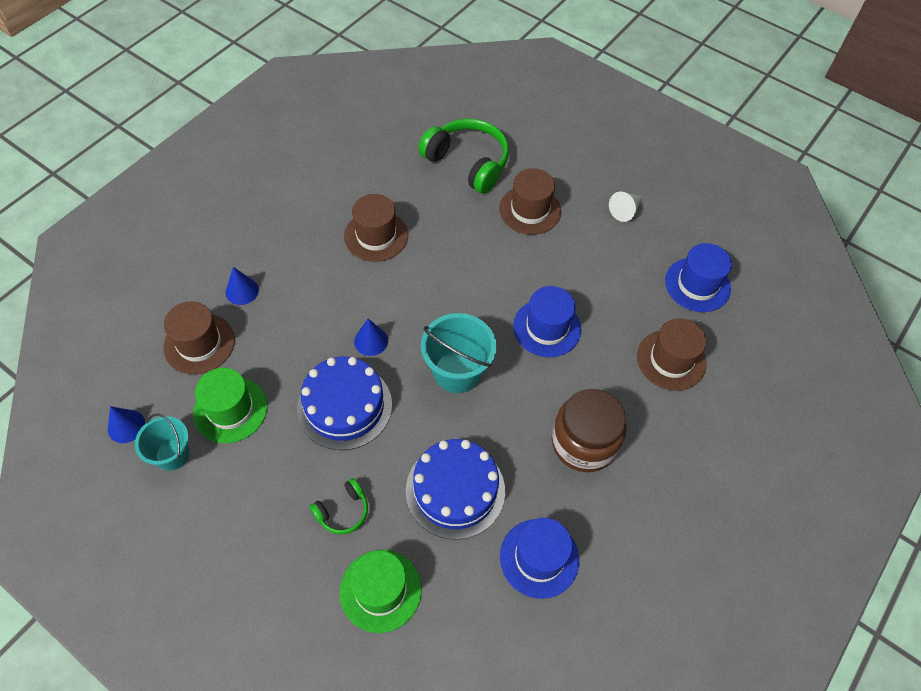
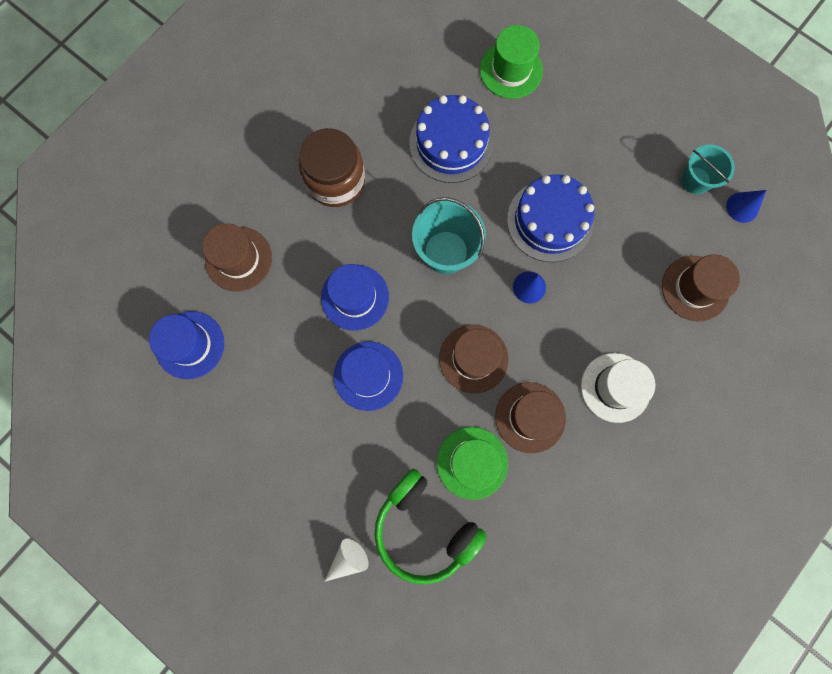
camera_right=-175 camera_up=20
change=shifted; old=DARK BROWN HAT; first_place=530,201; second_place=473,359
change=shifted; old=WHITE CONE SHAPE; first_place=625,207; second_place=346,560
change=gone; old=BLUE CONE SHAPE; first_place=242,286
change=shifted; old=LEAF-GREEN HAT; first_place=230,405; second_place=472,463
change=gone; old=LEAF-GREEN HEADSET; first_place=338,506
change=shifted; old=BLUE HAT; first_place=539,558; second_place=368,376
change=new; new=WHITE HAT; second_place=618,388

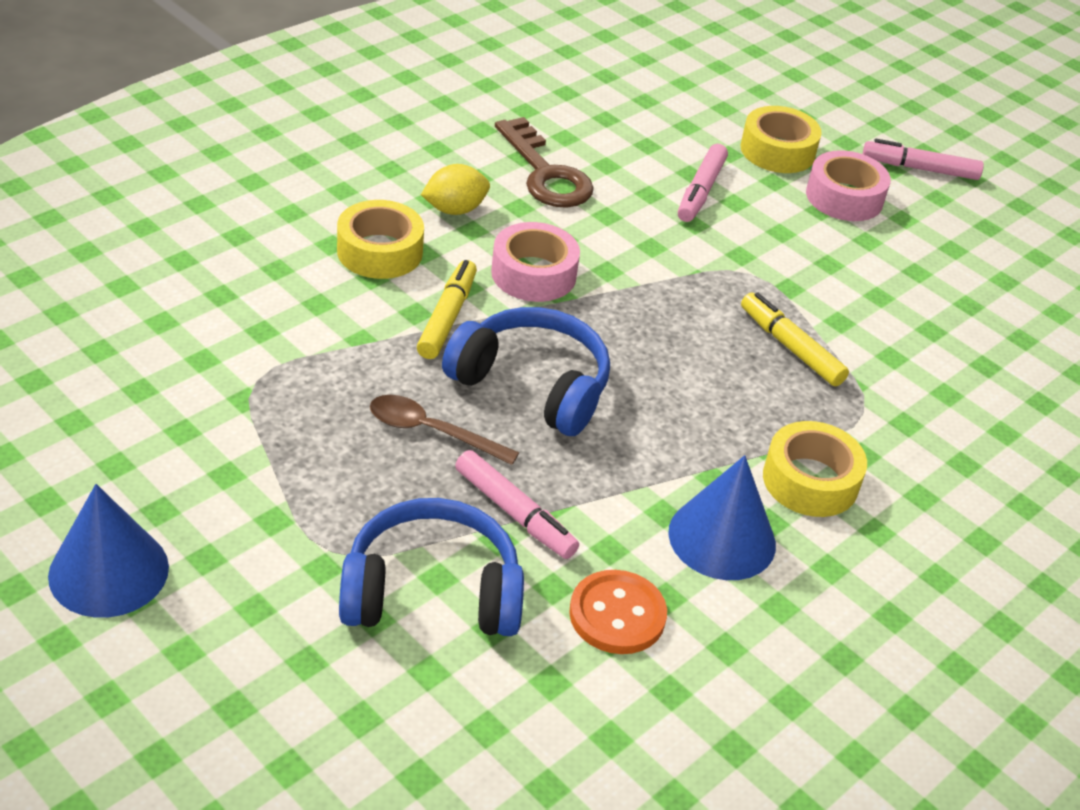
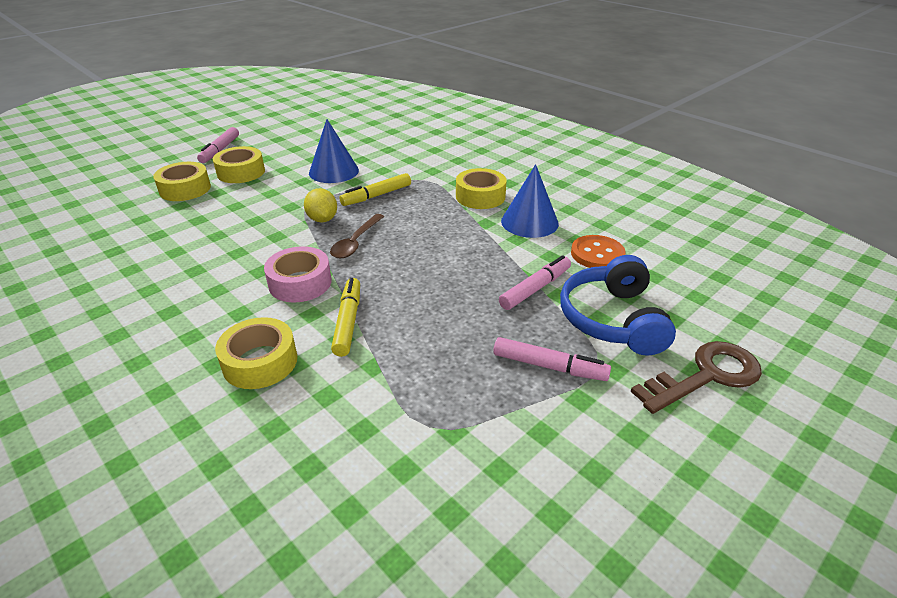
camera_right=-85 camera_up=-5
change=shifted; old=DARK BROWN KEY; first_place=544,162; second_place=696,377
change=shifted; old=ROSY MARKER PEN; first_place=703,183; second_place=552,359
change=repainted; old=ROSY STICKY TAPE; new=GOLDEN STICKY TAPE; first_place=848,185; second_place=239,164
change=shifted; old=GOLDEN LEMON; first_place=455,189; second_place=320,205
change=rotated; old=GOLDEN MARKER PEN; first_place=447,309; second_place=345,317; degrees=75
change=gone; old=BLUE HEADSET; first_place=526,371
change=shifted; old=DARK BROWN TABLESPOON; first_place=444,430; second_place=357,236
change=shifted; old=BLUE CONE SHAPE; first_place=108,551; second_place=334,151

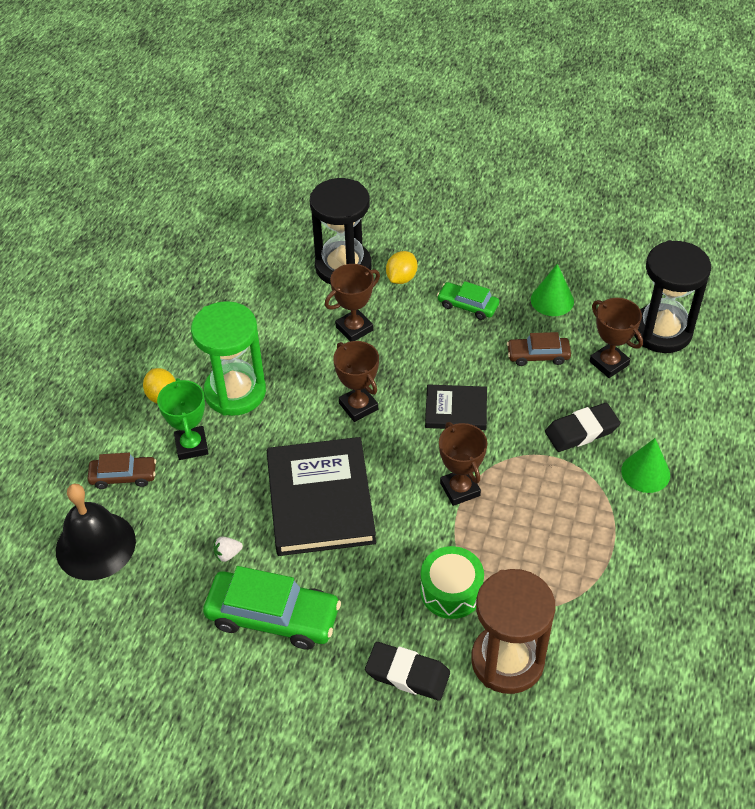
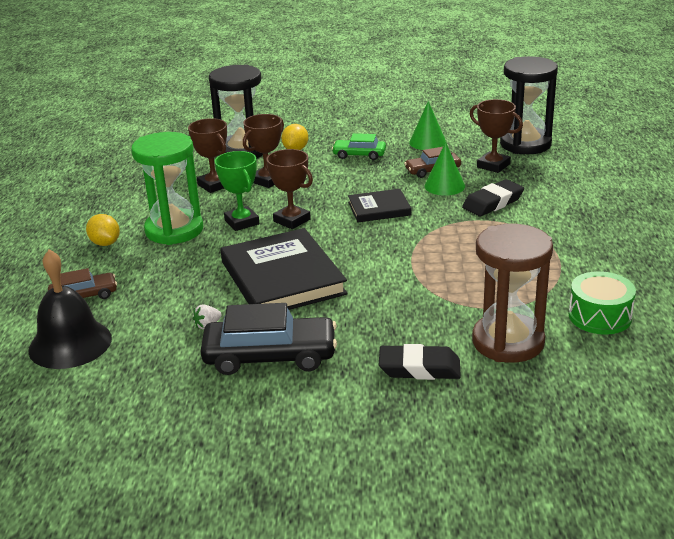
camera_right=-15 camera_up=-20
change=shifted; old=LEAF-GREEN AWARD CUP; first_place=183,419; second_place=237,191
change=shifted; old=DARK BROWN AWARD CUP; first_place=463,464; second_place=207,155
change=shifted; old=LEAF-GREEN CONE SHAPE; first_place=645,465; second_place=444,169
change=shifted; old=LEAF-GREEN DRUM; first_place=452,582; second_place=602,302
change=repainted; old=LEAF-GREEN CAR; new=JET-BLACK CAR; first_place=272,608; second_place=268,339

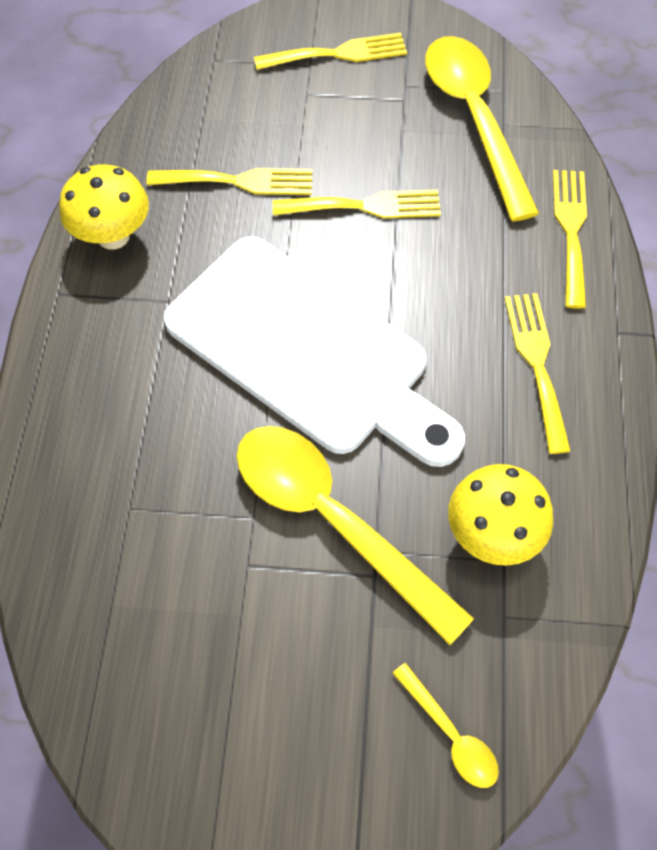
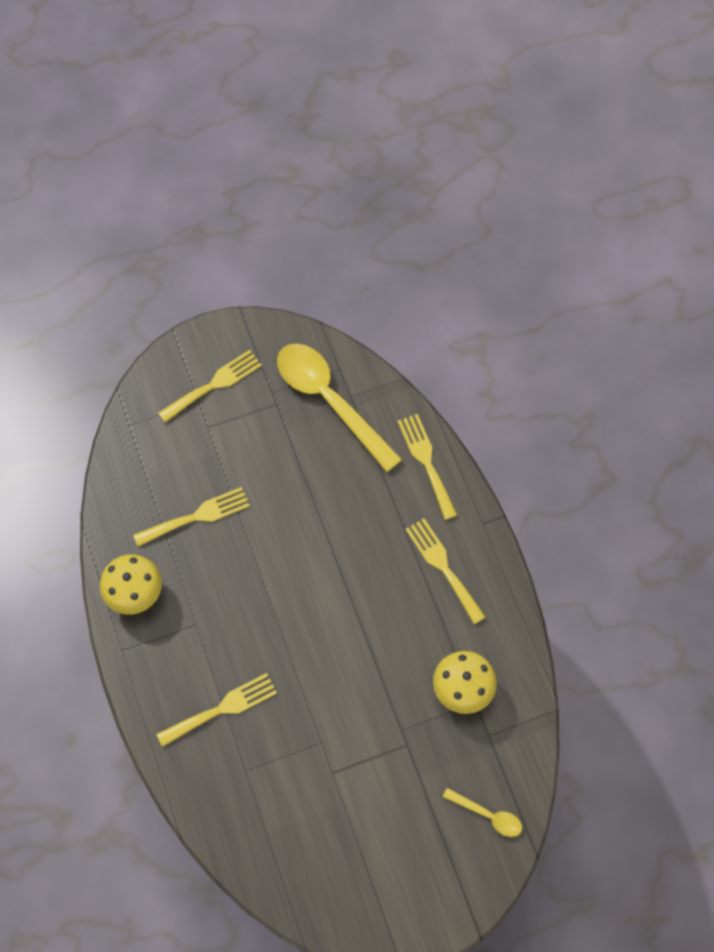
camera_right=-25 camera_up=5
change=shifted; old=GOLDEN FORK; first_place=357,204; second_place=216,710
change=gone; old=WHITE BREAD BOARD; first_place=314,351
change=gone; old=GOLDEN TABLESPOON; first_place=355,535

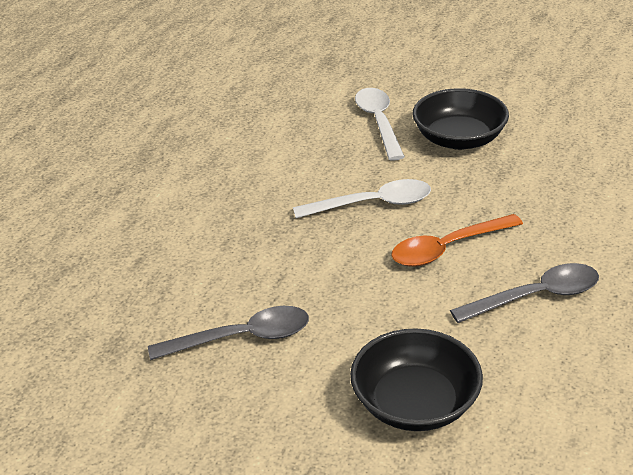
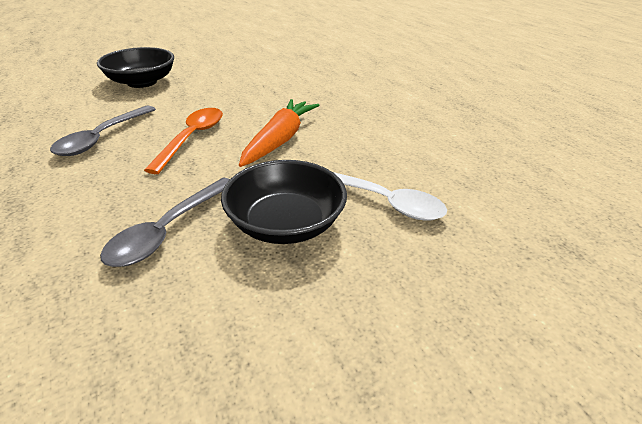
camera_right=130 camera_up=0
change=swapped; old=WHITE TABLESPOON; new=ORANGE TOY CARROT; first_place=362,198; second_place=279,133
change=shifted; old=ASH-GREY TABLESPOON; first_place=228,333; second_place=165,222

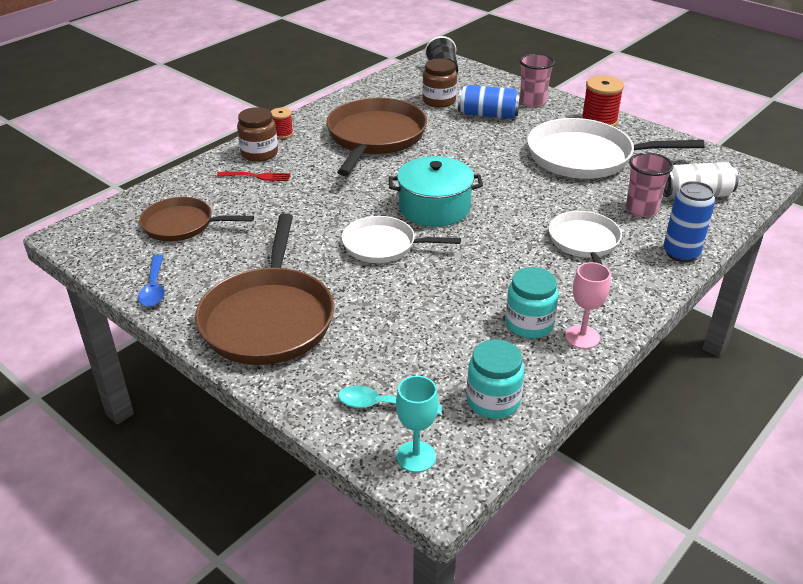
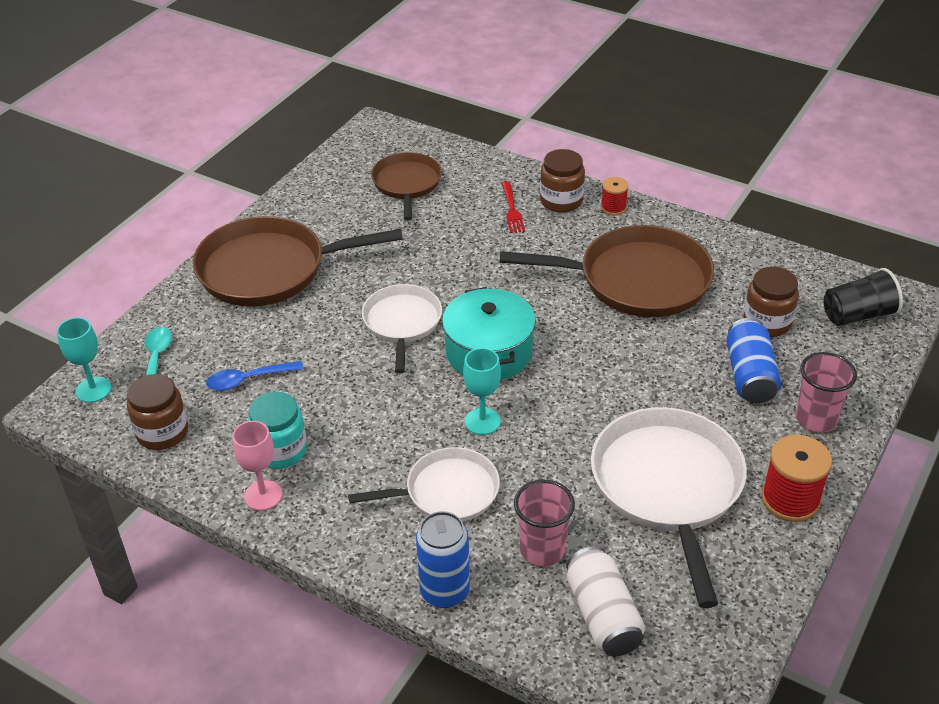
camera_right=80 camera_up=5
change=shifted; old=BLUE TABLESPOON; first_place=151,280; second_place=254,376
change=repainted; old=TEAL JAR; new=DARK BROWN JAR; first_place=495,379; second_place=157,412
change=new; new=TEAL GOBLET; second_place=482,391

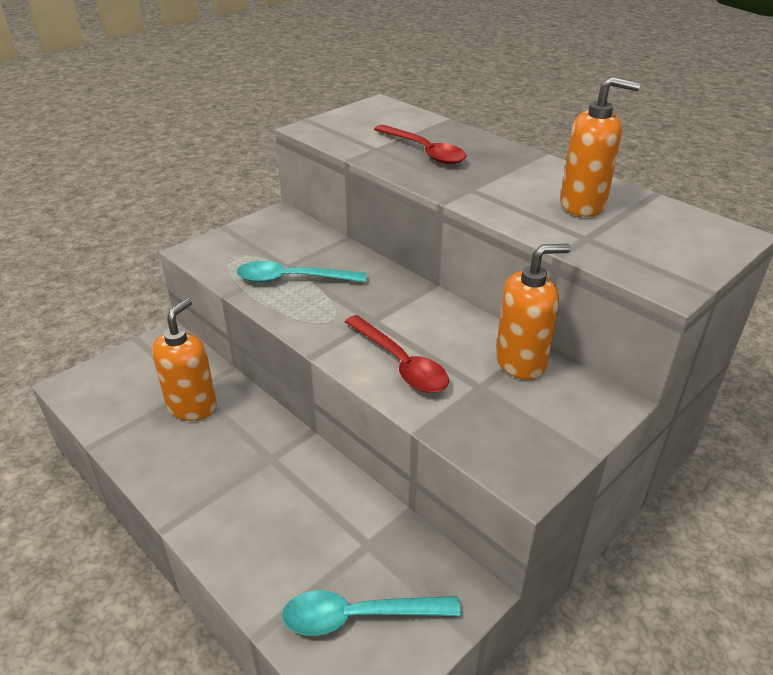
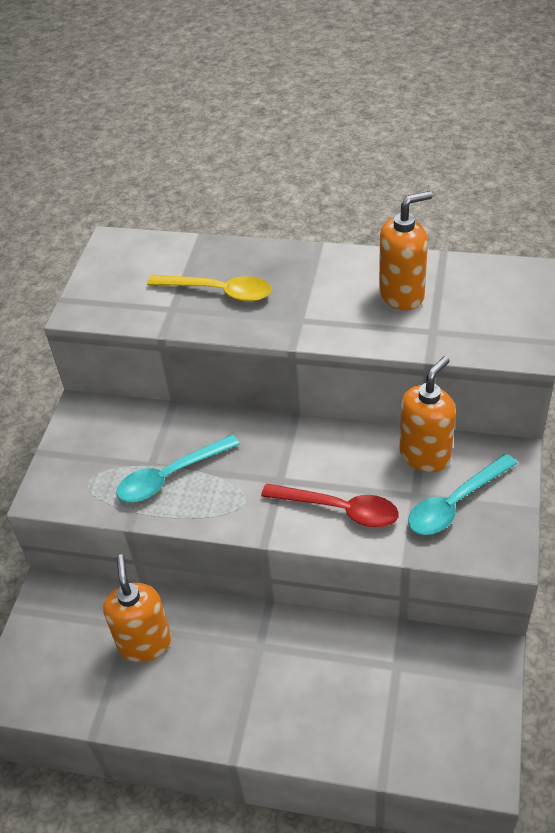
camera_right=-30 camera_up=10
change=repainted; old=CRIMSON TABLESPOON; new=GOLDEN TABLESPOON; first_place=420,145; second_place=209,288
change=shifted; old=TEAL TABLESPOON; first_place=371,613; second_place=462,494

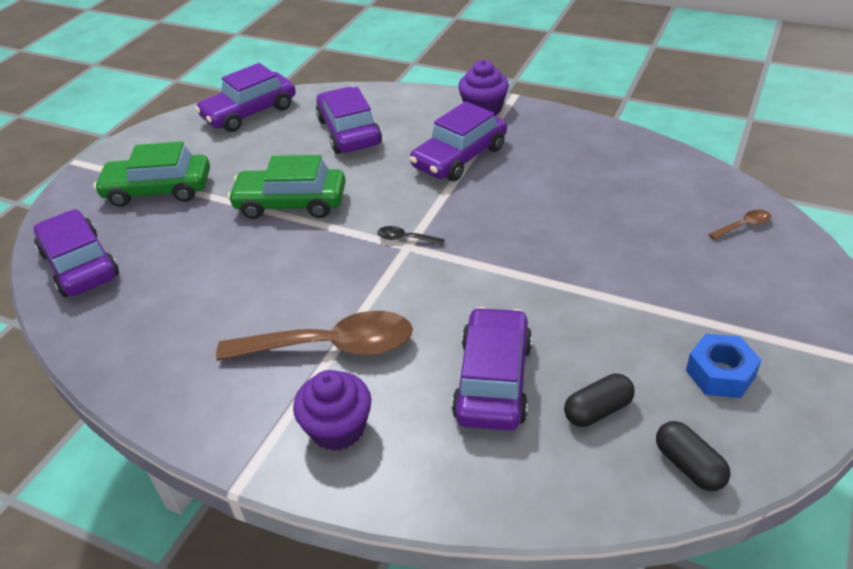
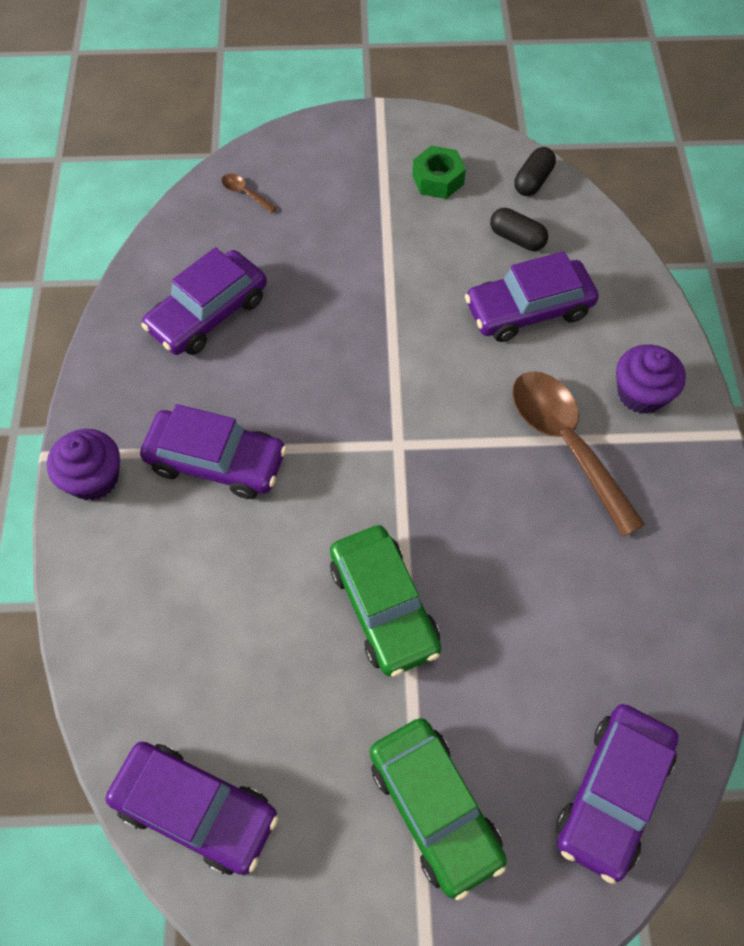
camera_right=-120 camera_up=20
change=shifted; old=PURPLE CAR; first_place=349,120; second_place=204,301
change=gone; old=JET-BLACK TABLESPOON; first_place=411,235
change=repainted; old=BLUE HEXAGON NUT; new=LEAF-GREEN HEXAGON NUT; first_place=723,366; second_place=439,172

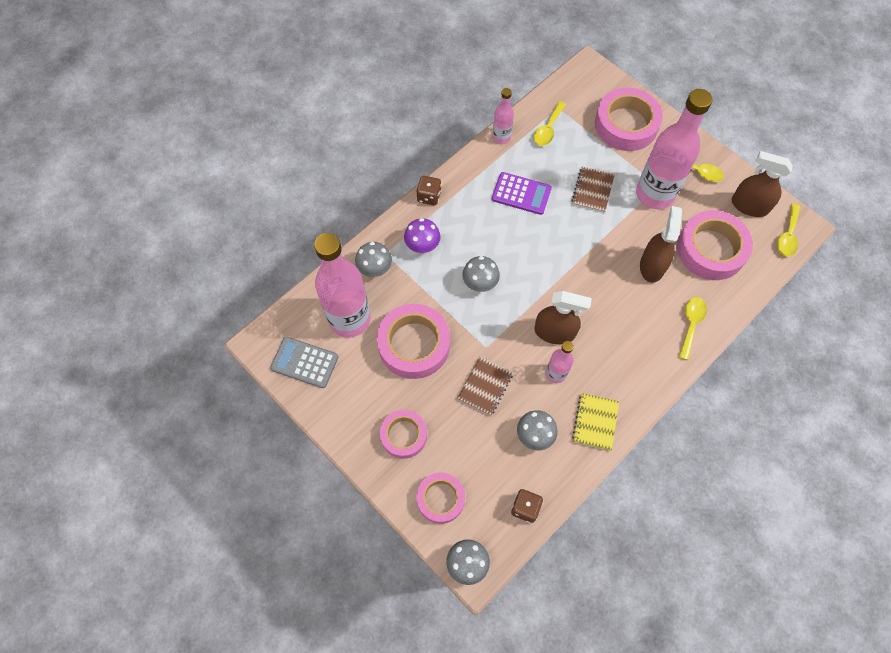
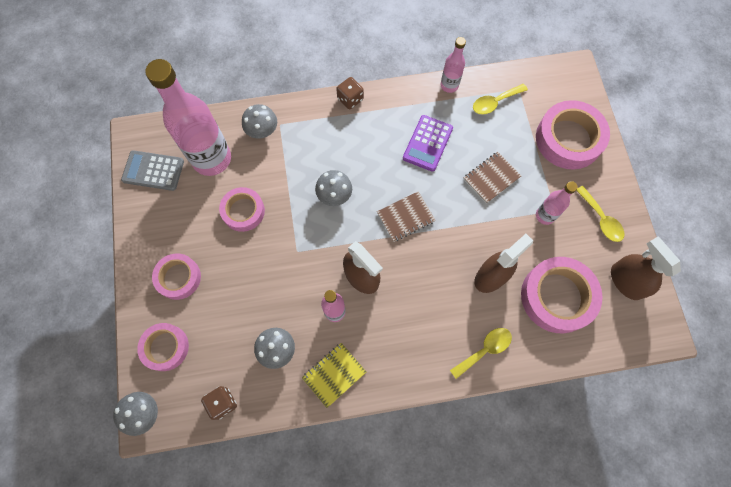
camera_right=35 camera_up=5
change=scaled; old=ROSY FLASK; first_place=674,149; second_place=557,203; factor=0.48
change=rotated; old=PURPLE POCKET CALCULATOR; first_place=522,193; second_place=428,143; degrees=60
change=gone; old=GOLDEN TABLESPOON; first_place=788,230
change=gone; old=PURPLE MUSHROOM; first_place=422,235
change=scaled; old=ROSY STICKY TAPE; first_place=413,341; second_place=242,209; factor=0.61
change=rotated; old=ASH-GREY POCKET CALCULATOR; first_place=304,362; second_place=152,170; degrees=-45
change=shifted; old=DARK BROWN NOTEBOOK; first_place=485,386; second_place=406,216

